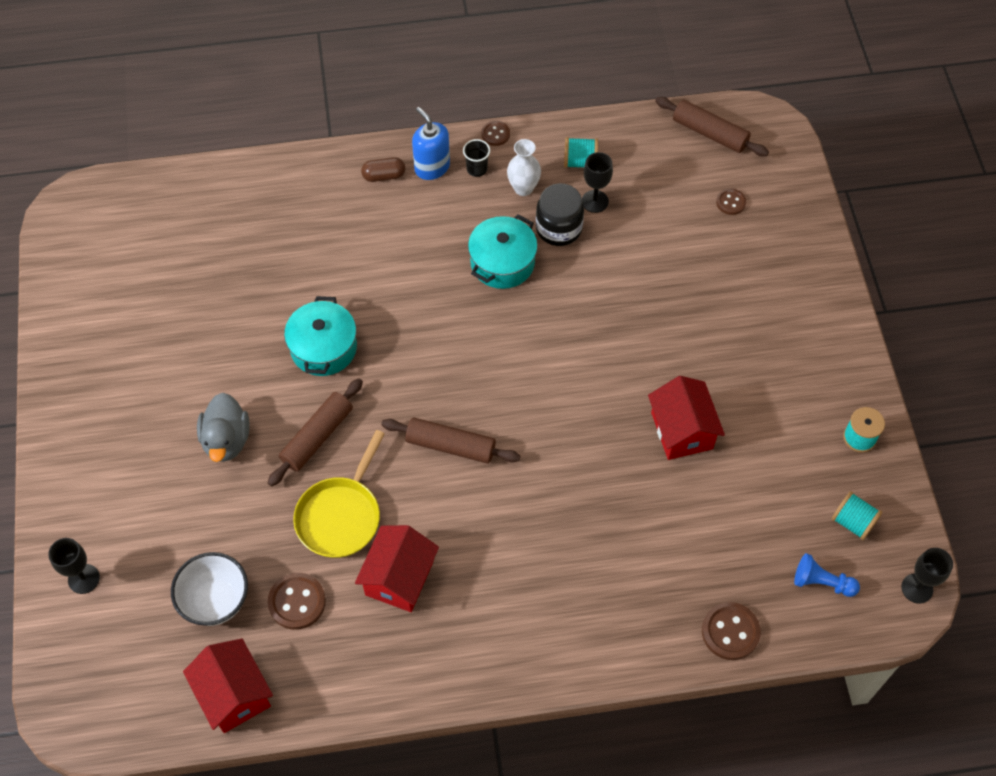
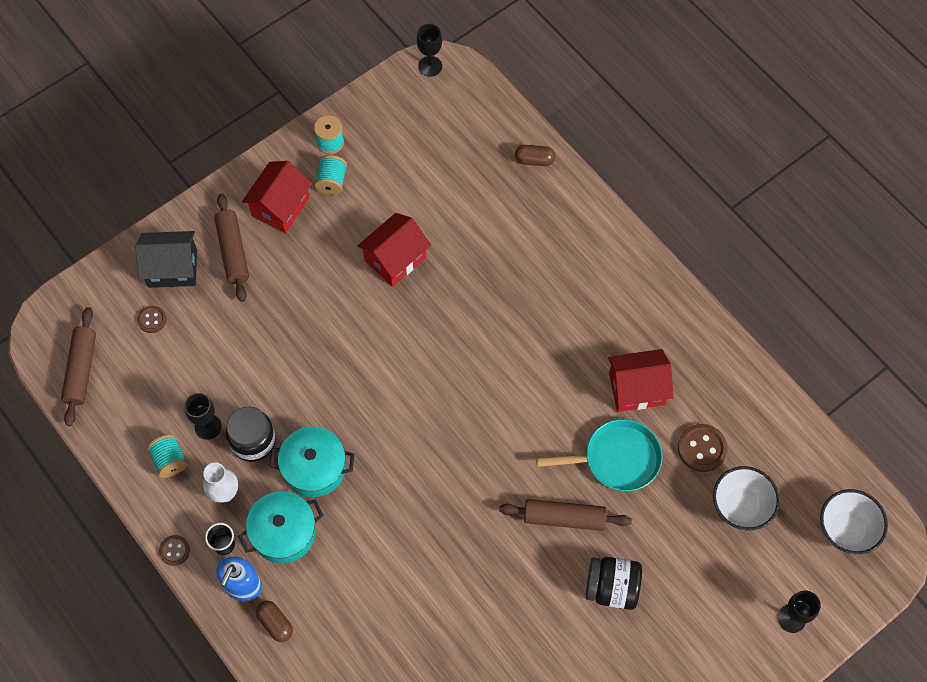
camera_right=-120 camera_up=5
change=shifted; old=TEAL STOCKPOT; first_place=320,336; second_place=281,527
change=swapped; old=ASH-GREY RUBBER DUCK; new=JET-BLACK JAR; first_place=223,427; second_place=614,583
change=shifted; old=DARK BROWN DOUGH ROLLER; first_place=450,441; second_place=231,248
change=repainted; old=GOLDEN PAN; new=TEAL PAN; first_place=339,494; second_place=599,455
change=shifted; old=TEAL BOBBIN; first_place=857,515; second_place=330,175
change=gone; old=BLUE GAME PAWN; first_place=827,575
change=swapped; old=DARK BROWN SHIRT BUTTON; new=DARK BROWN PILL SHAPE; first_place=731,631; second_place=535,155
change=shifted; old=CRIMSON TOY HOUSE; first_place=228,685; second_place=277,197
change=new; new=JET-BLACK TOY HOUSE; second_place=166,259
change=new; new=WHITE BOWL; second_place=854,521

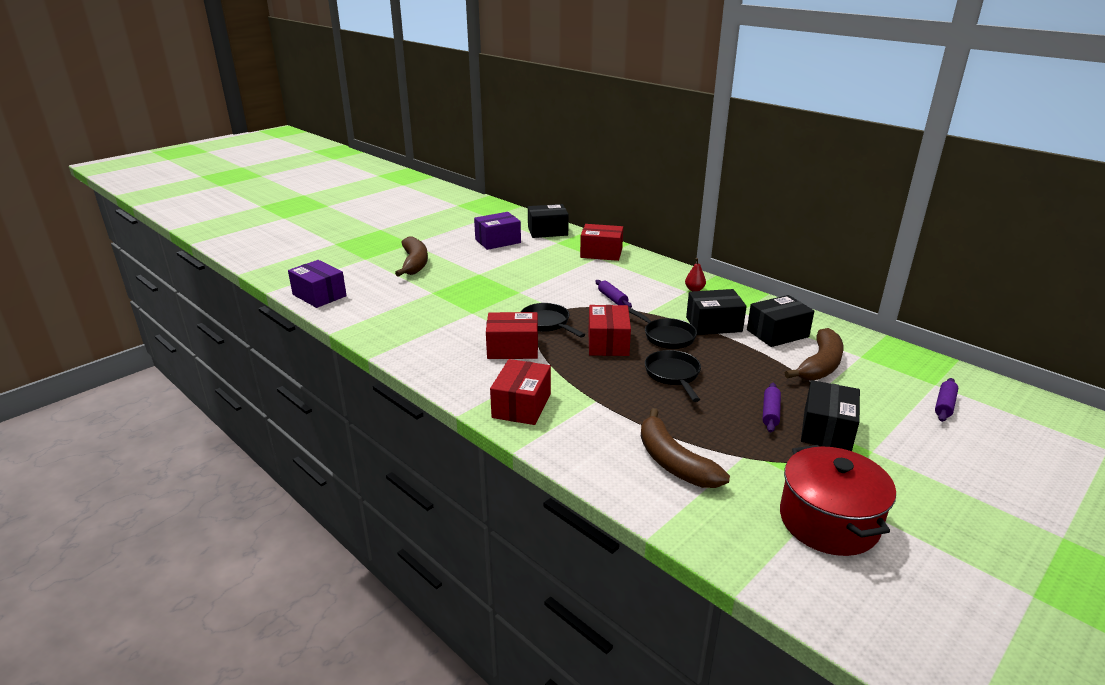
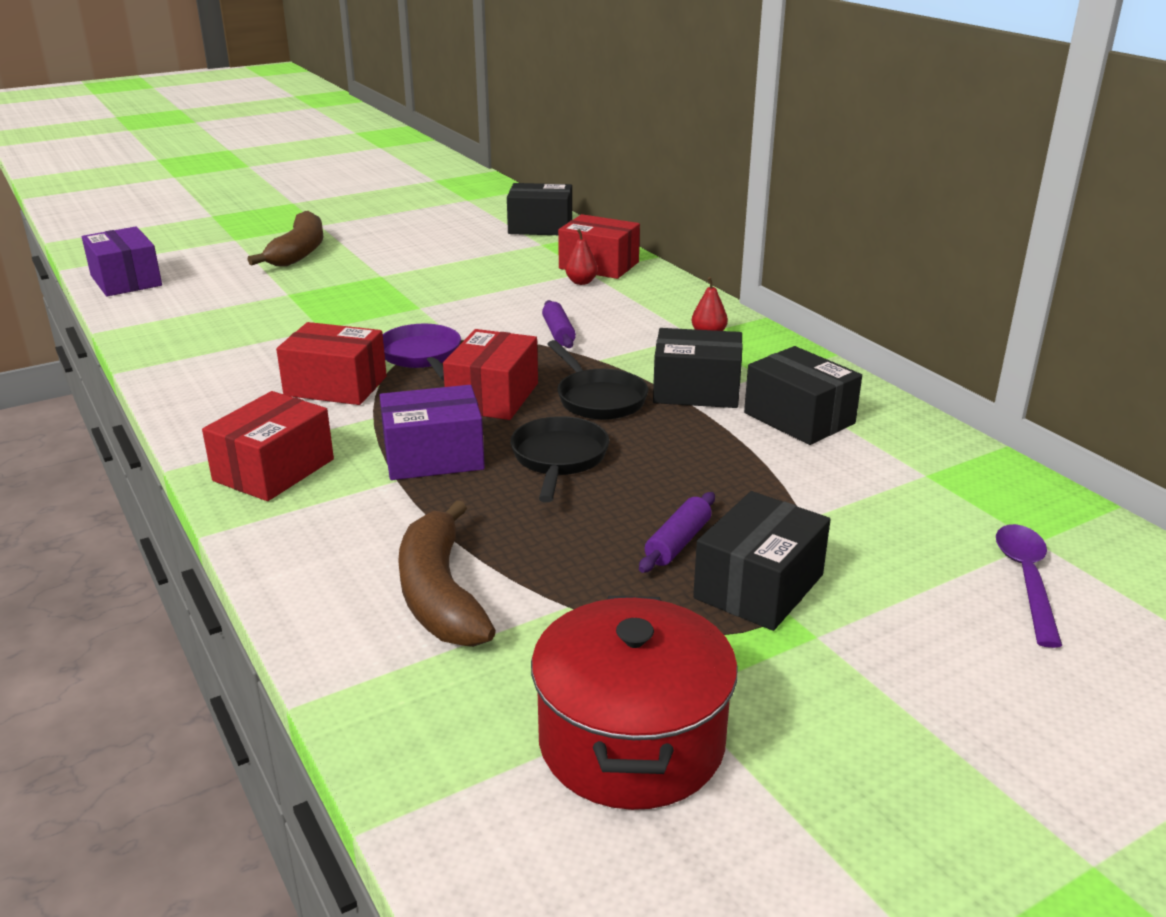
camera_right=15 camera_up=0
change=shifted; old=PURPLE BOX; first_place=497,231; second_place=432,432
change=rotated; old=JET-BLACK BOX; first_place=780,321; second_place=803,395; degrees=60
change=repainted; old=JET-BLACK PAN; new=PURPLE PAN; first_place=553,320; second_place=422,352
change=gone; old=DARK BROWN TOY BANANA; first_place=814,354
change=swapped; old=PURPLE DOUGH ROLLER; new=PURPLE TABLESPOON; first_place=946,400; second_place=1029,586
change=new; new=CRIMSON PEAR; second_place=581,257

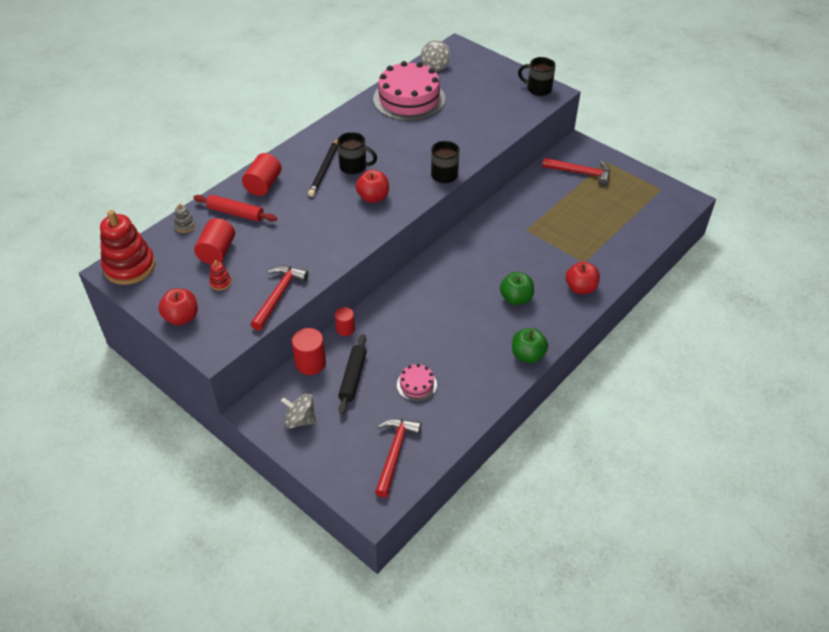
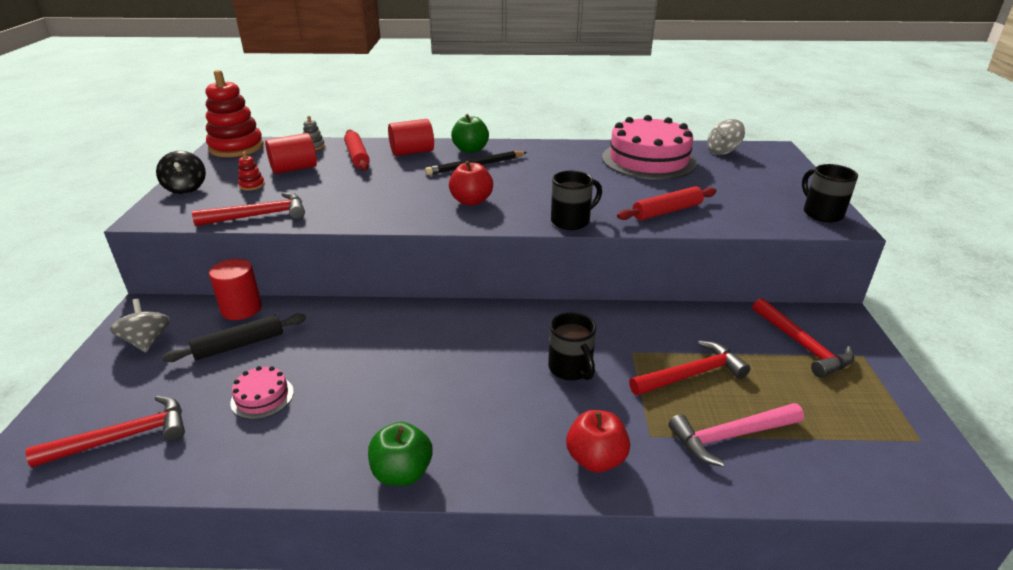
camera_right=50 camera_up=-15
change=shifted; old=JET-BLACK COFFEE MUG; first_place=357,153; second_place=572,346
change=shifted; old=LEAF-GREEN APPLE FRUIT; first_place=517,288; second_place=470,133
change=swapped; old=CRIMSON APPLE FRUIT; new=JET-BLACK TOY TOP; first_place=178,307; second_place=181,172
change=gone; old=CRIMSON SOLID CYLINDER; first_place=345,321
change=new; new=CRIMSON DOUGH ROLLER; second_place=667,203
change=new; new=CRIMSON CLAW HAMMER; second_place=689,368
change=new; new=ROSY CLAW HAMMER; second_place=736,435

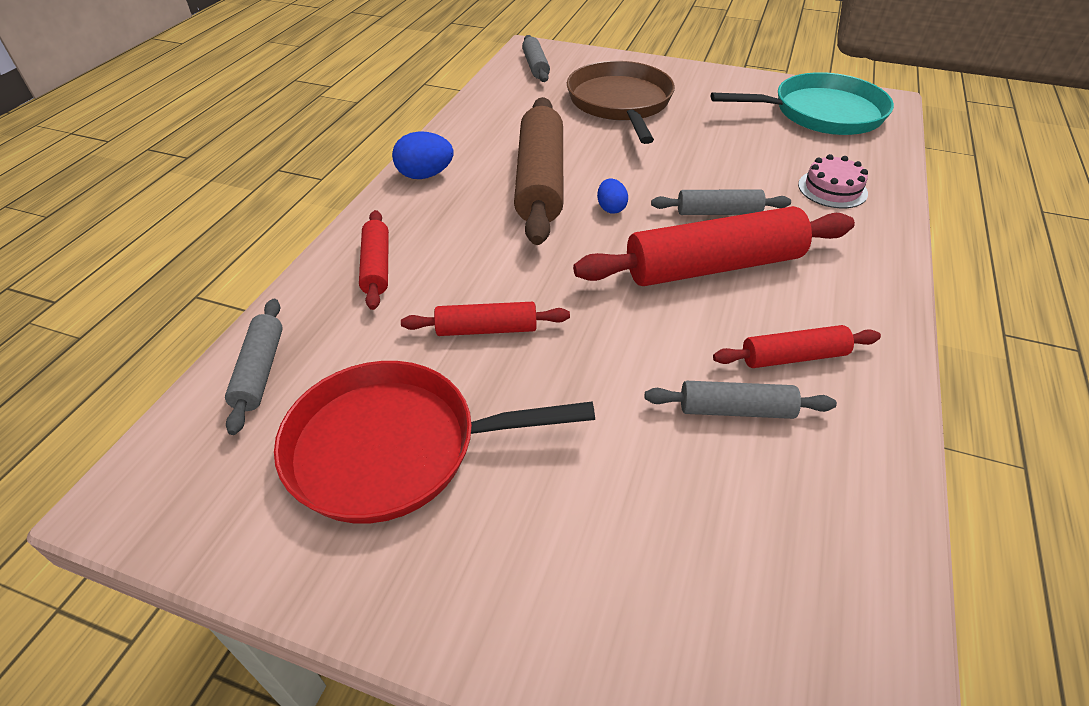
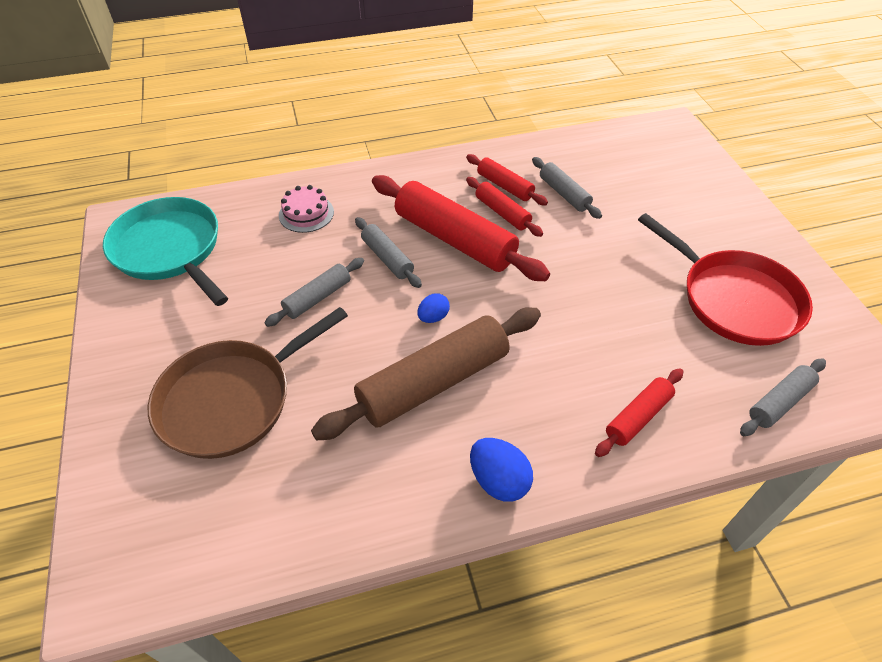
camera_right=-125 camera_up=5
change=shifted; old=ASH-GREY DOUGH ROLLER; first_place=536,58; second_place=314,292
change=shifted; old=CRIMSON DOUGH ROLLER; first_place=485,319; second_place=504,207

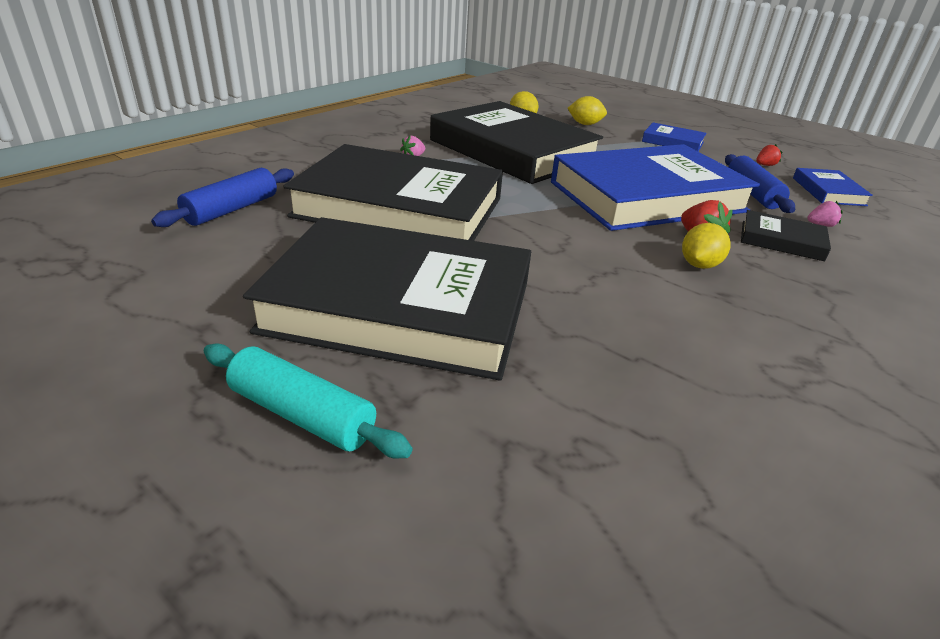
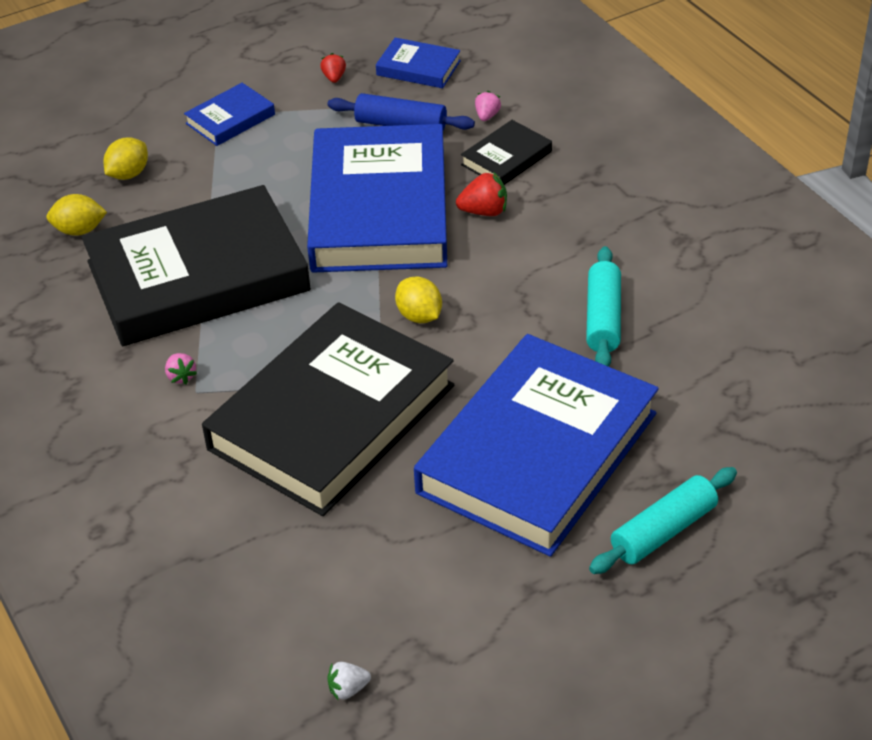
camera_right=-65 camera_up=10
change=gone; old=BLUE DOUGH ROLLER; first_place=222,197
change=repainted; old=JET-BLACK HARDBACK; new=BLUE HARDBACK; first_place=387,299; second_place=536,445
change=shifted; old=GOLDEN LEMON; first_place=706,246; second_place=418,299
change=new; new=TEAL DOUGH ROLLER; second_place=603,306
change=new; new=WHITE TOY STRAWBERRY; second_place=349,681

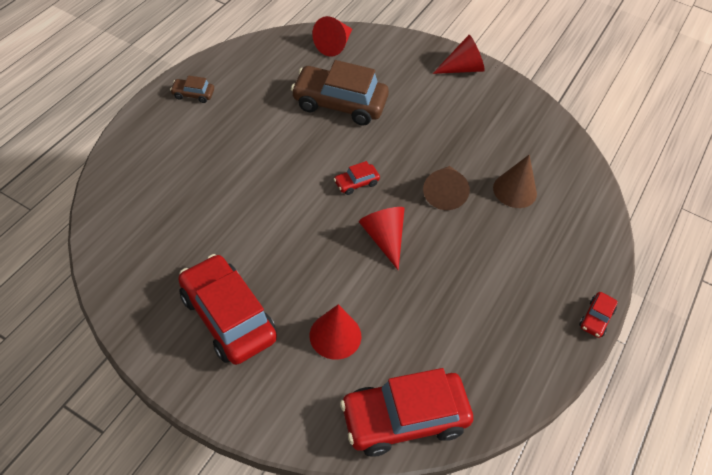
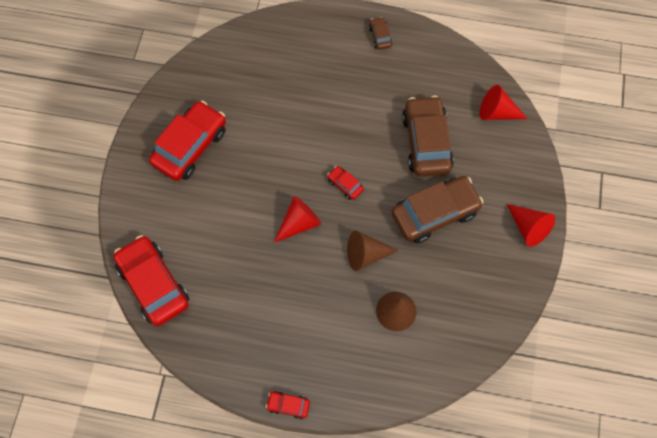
camera_right=75 camera_up=15
change=gone; old=CRIMSON CONE SHAPE; first_place=335,332
change=new; new=DARK BROWN CAR; second_place=437,209

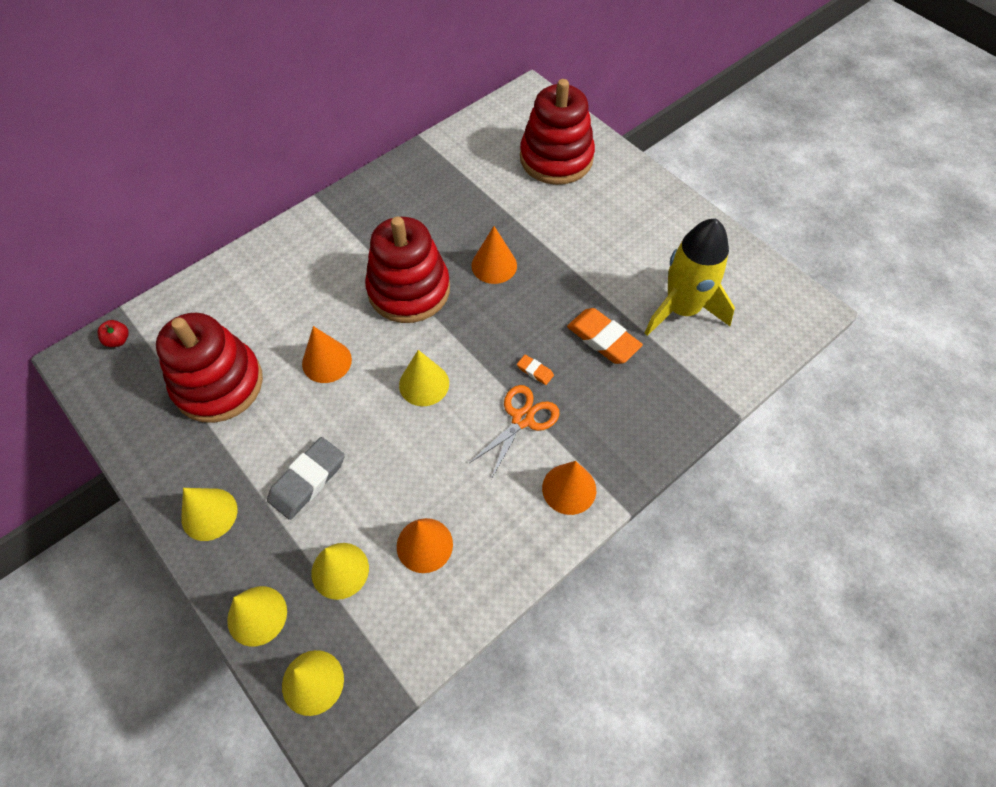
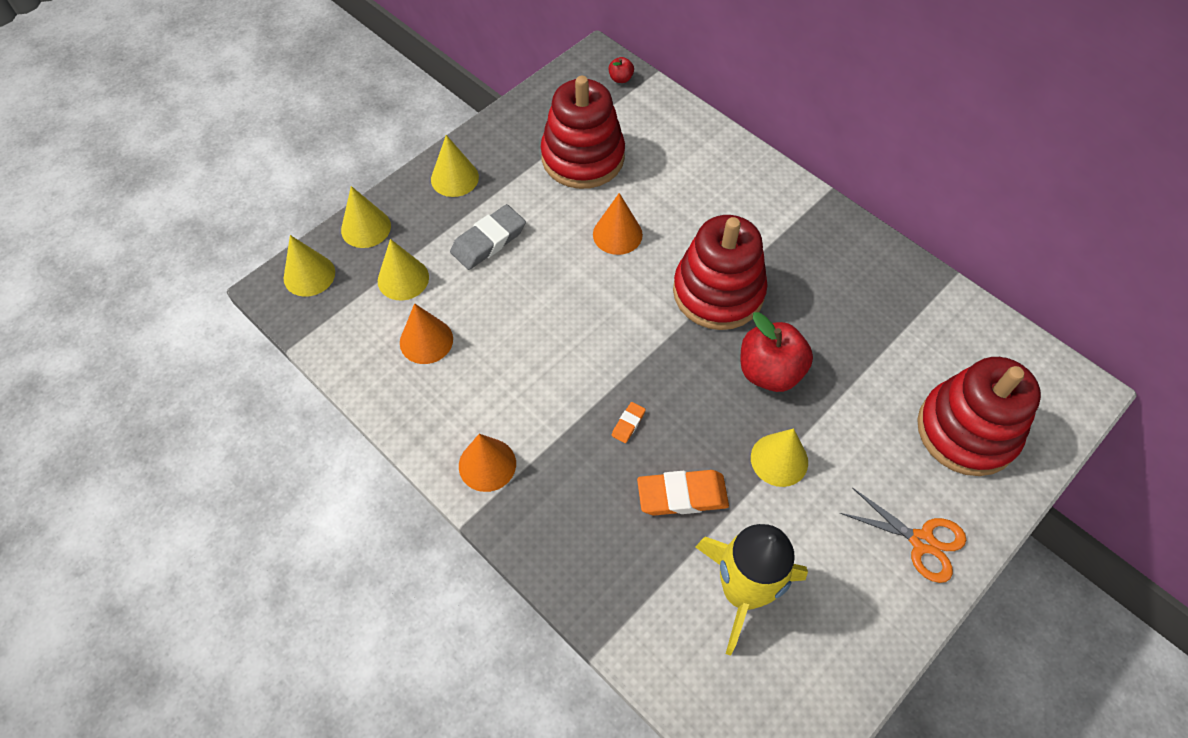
camera_right=85 camera_up=0
change=swapped; old=ORANGE CONE SHAPE; new=CRIMSON APPLE FRUIT; first_place=494,255; second_place=777,352
change=rotated; old=ORANGE GUM ERASER; first_place=605,336; second_place=683,493; degrees=45
change=shifted; old=GOLDEN CONE SHAPE; first_place=424,378; second_place=779,457
change=shifted; old=ORANGE PAIR OF SCISSORS; first_place=514,432; second_place=903,535
change=rotated; old=ASH-GREY GUM ERASER; first_place=306,478; second_place=488,237; degrees=-75

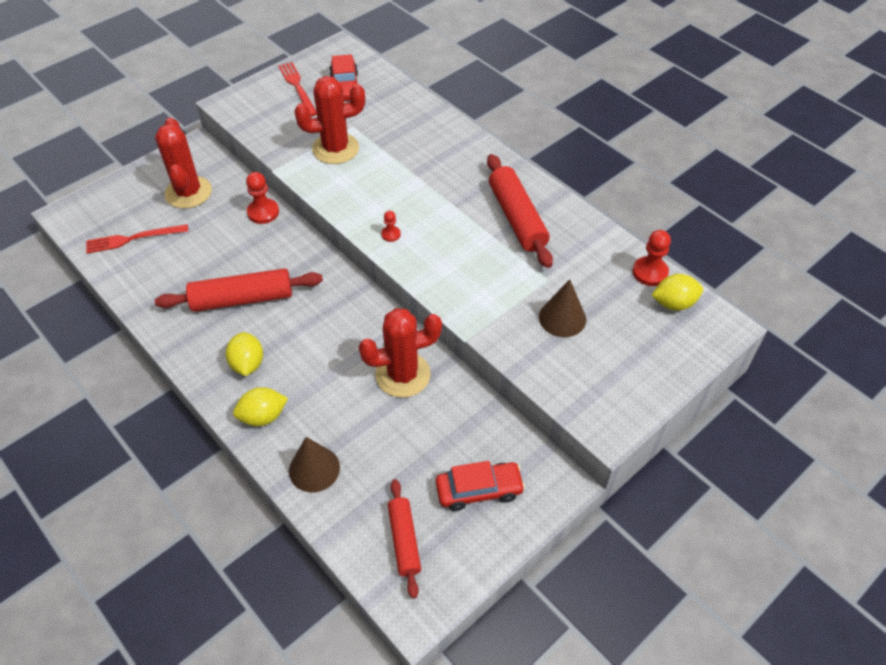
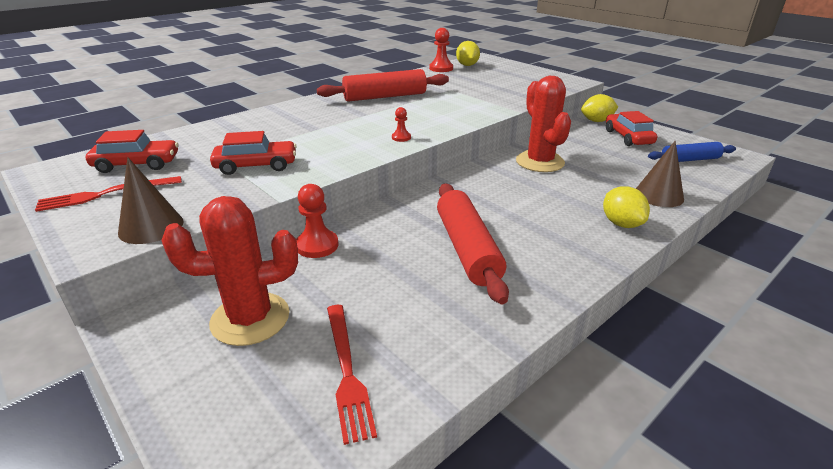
camera_right=-90 camera_up=-20
change=swapped; old=CRIMSON CACTUS; new=CRIMSON CAR; first_place=329,120; second_place=253,153
change=shifted; old=DARK BROWN CONE SHAPE; first_place=562,308; second_place=151,200
change=shifted; old=GOLDEN LEMON; first_place=244,354; second_place=599,108
change=repainted; old=CRIMSON DOUGH ROLLER; new=BLUE DOUGH ROLLER; first_place=404,539; second_place=692,152

